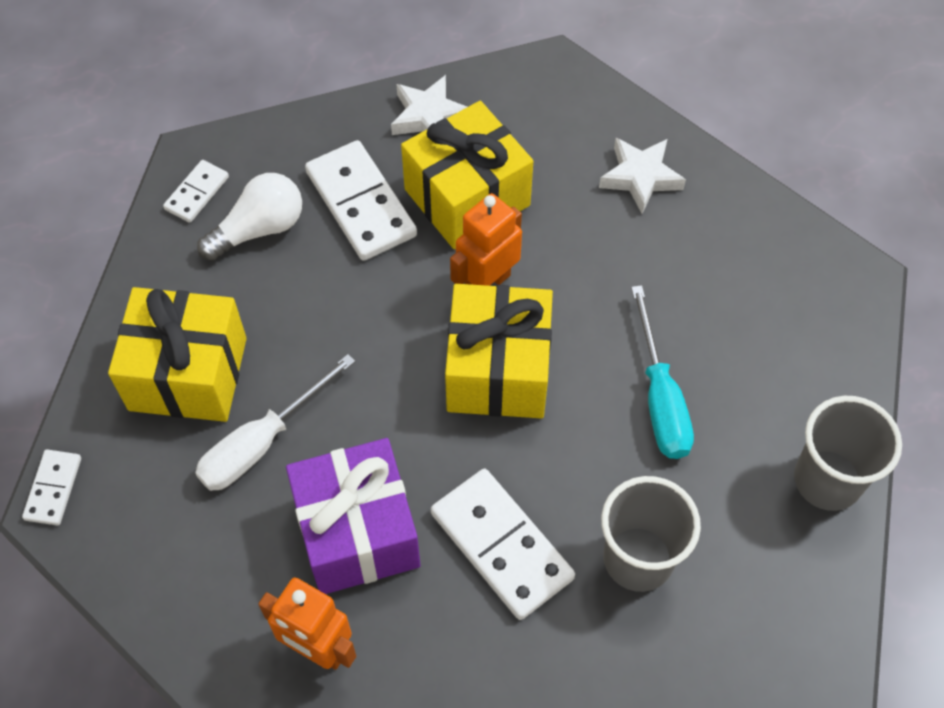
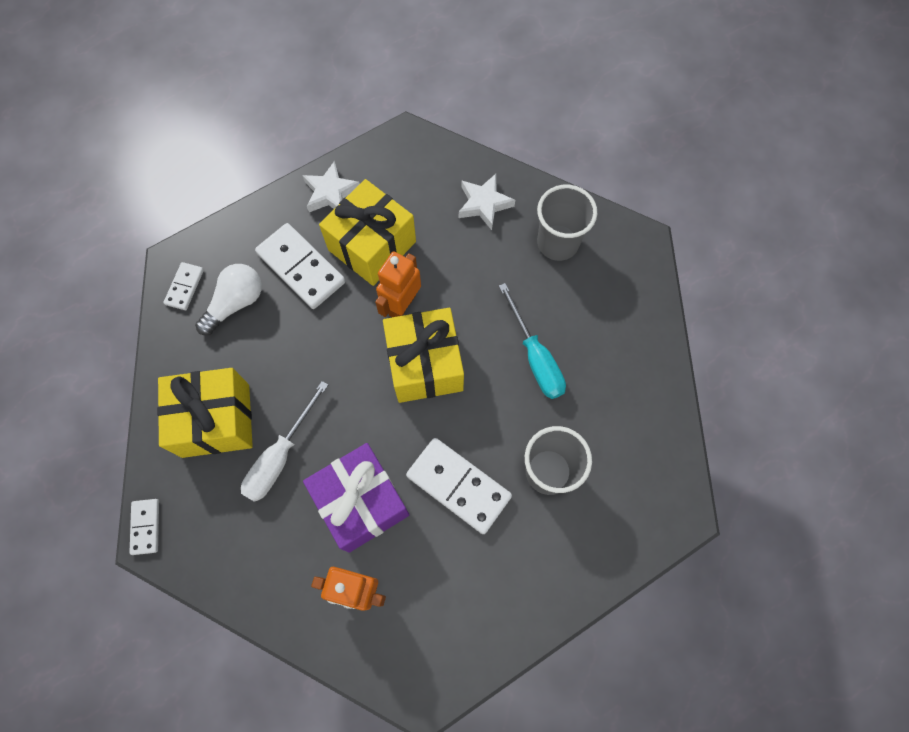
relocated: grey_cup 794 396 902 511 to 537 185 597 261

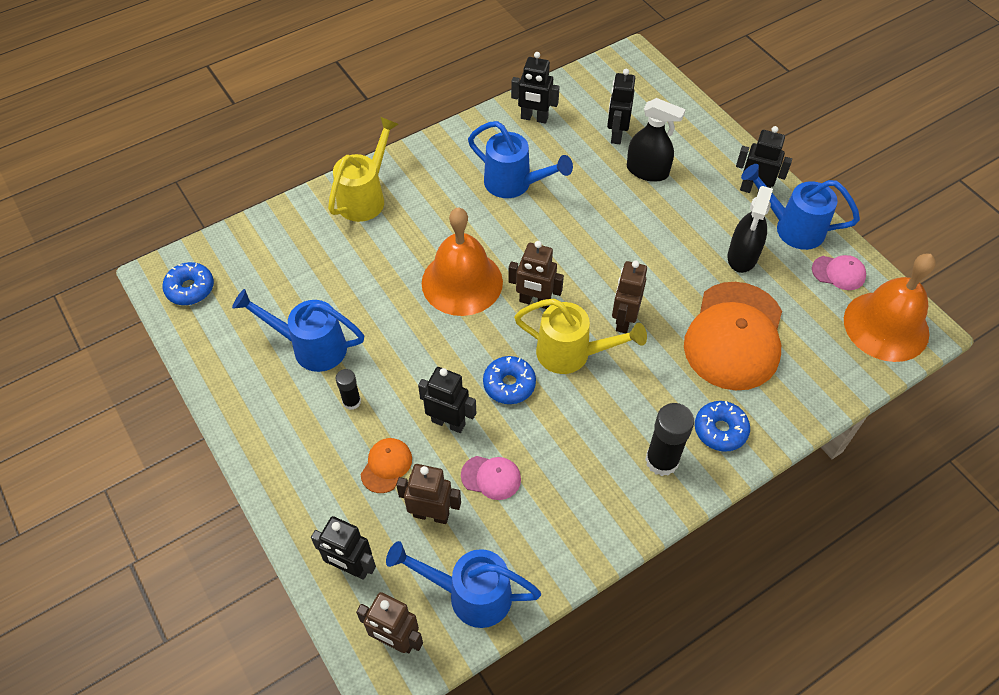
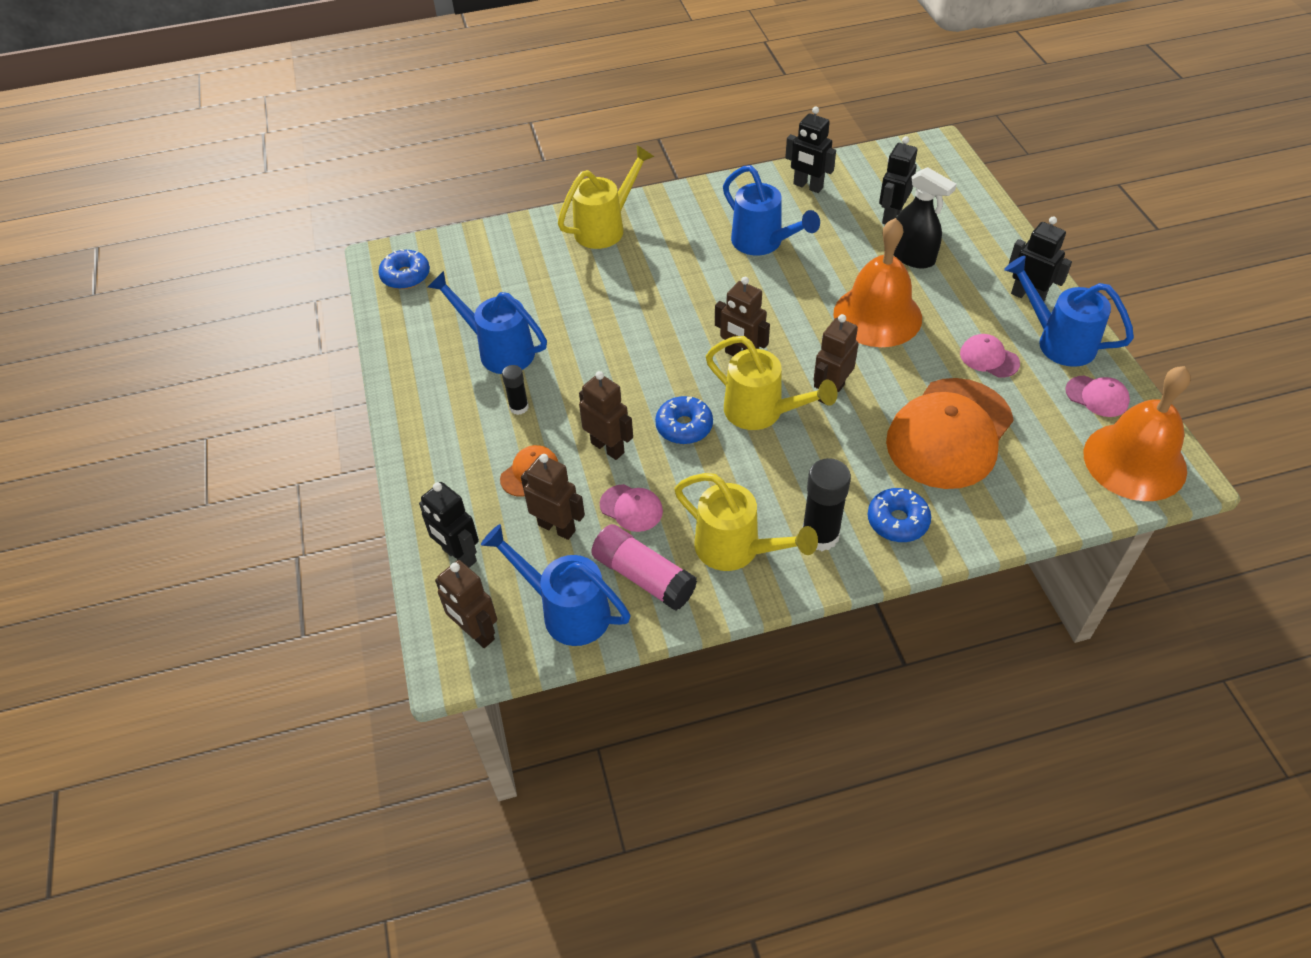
appeared: pink_glue_stick 591 524 697 611; yellow_watering_can 674 473 818 571
relocated: orange_bell 422 208 503 316 to 833 218 922 347
exchanged: black_spray_bottle 728 186 773 273 to pink_cap 960 334 1020 377
colour: black_robot 418 367 476 433 to brown_robot 579 371 633 460

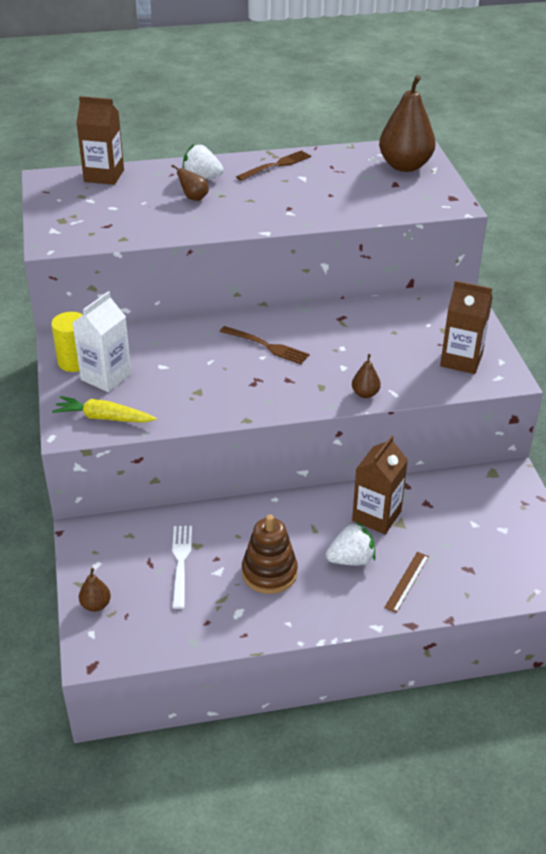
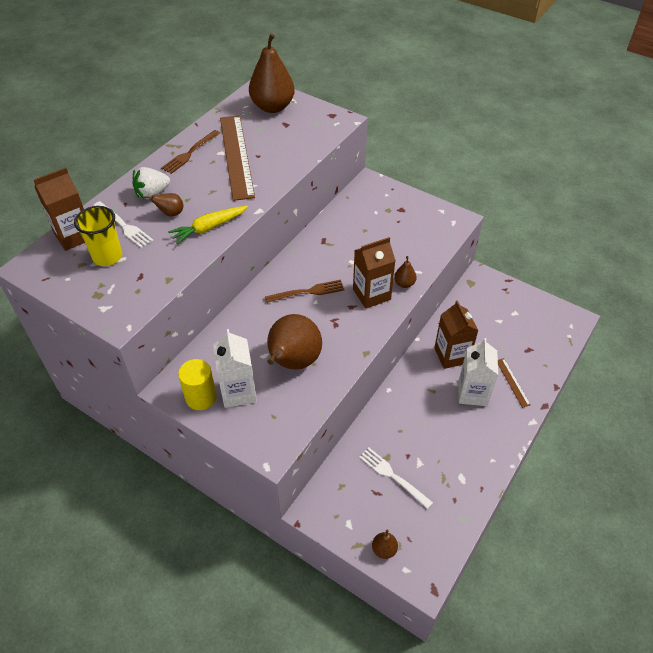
missing: brown_stacking_toy 242 514 298 594
appeared: yellow_cup 74 206 122 266; white_fork 93 201 154 248; brown_ruler 220 115 255 201; brown_pear 267 314 322 370
relocated: yellow_carrot 52 396 157 422 to 168 206 248 244; brown_carton 440 281 493 374 to 353 237 396 309
exchanged: white_strawberry 326 522 375 565 to white_carton 459 338 498 406
spun: brown_fork 236 150 311 181 = 161 130 220 174 150 degrees counterclockwise

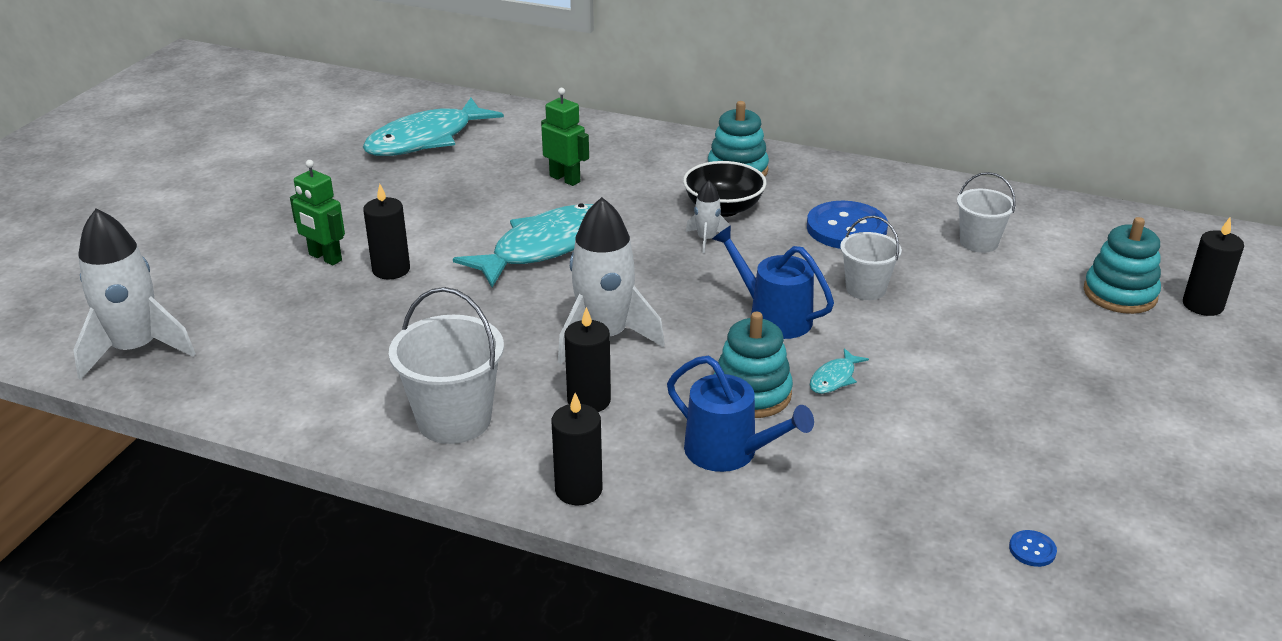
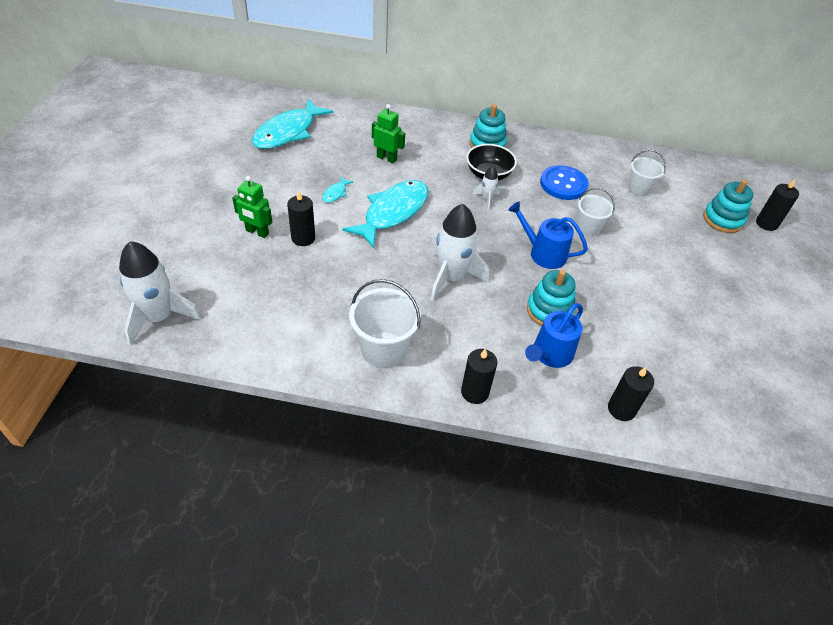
missing: blue_button 1009 530 1057 567
relocated: turquoise_fish 810 348 869 394 to 322 177 354 203; black_candle 564 307 611 412 to 608 366 654 421
spun: blue_watering_can 667 356 814 472 = 525 303 583 368 105 degrees clockwise

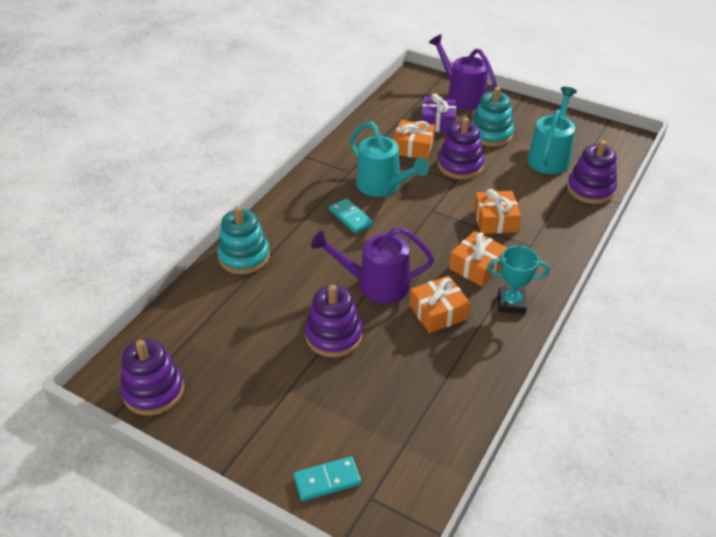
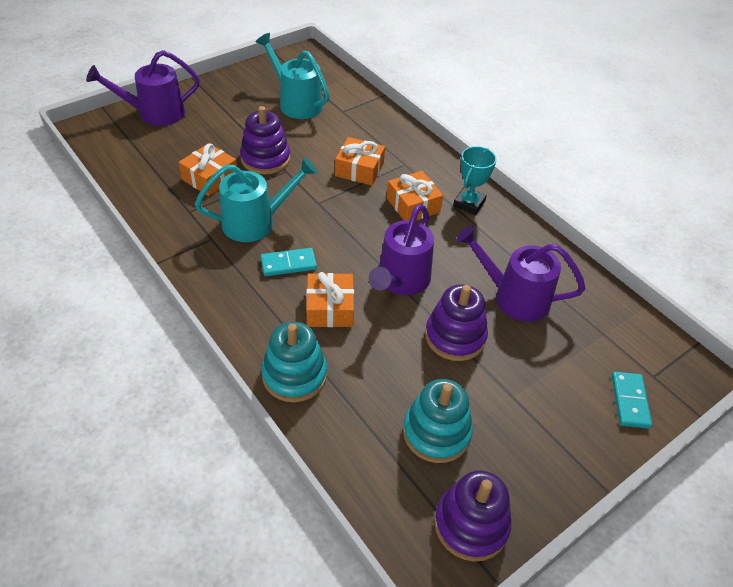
missing: purple_gift 422 93 456 132; purple_stacking_toy 567 140 617 204
appeared: purple_watering_can 456 225 585 322
relocated: orange_gift 409 276 470 333 to 306 272 354 327; turquoise_stacking_toy 471 87 514 147 to 403 379 473 463

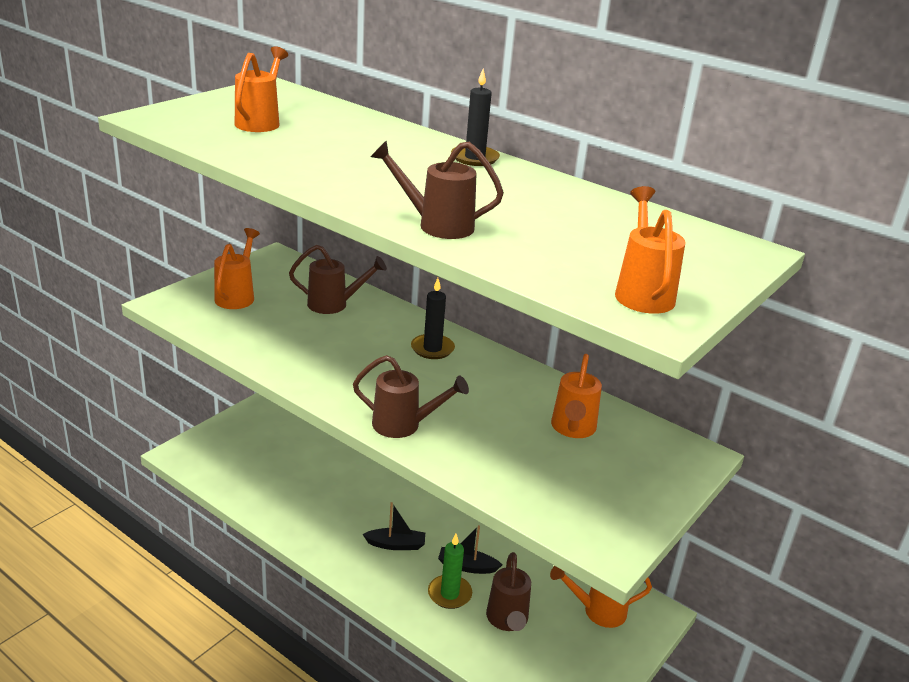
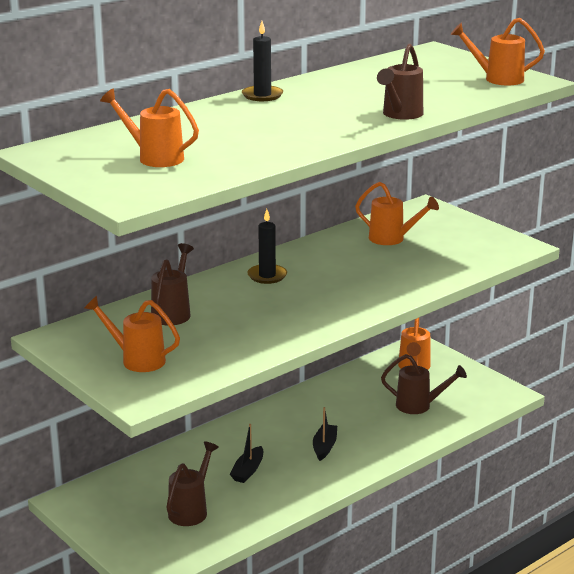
missing: green_candle 428 534 472 609
relocated: brown_watering_can 353 355 469 438 to 166 441 219 526; black_boat 438 525 502 574 to 230 424 263 483

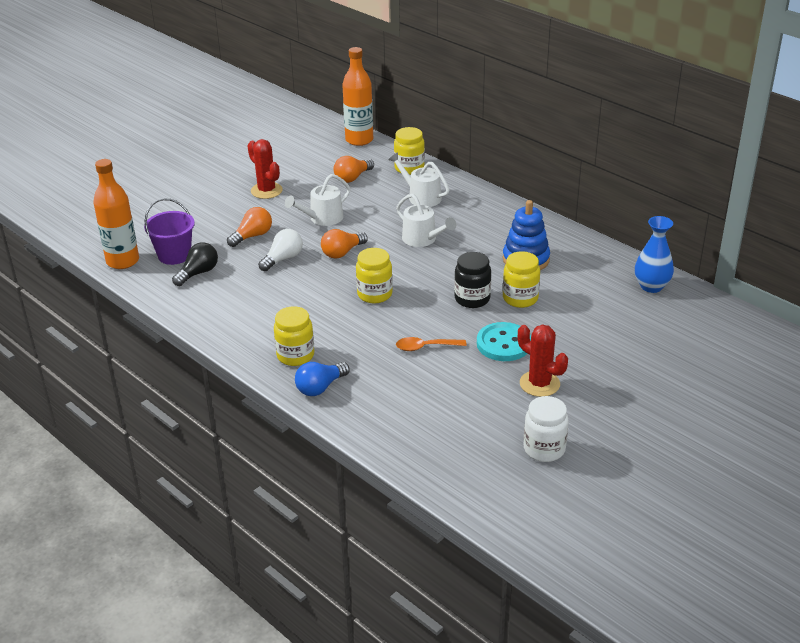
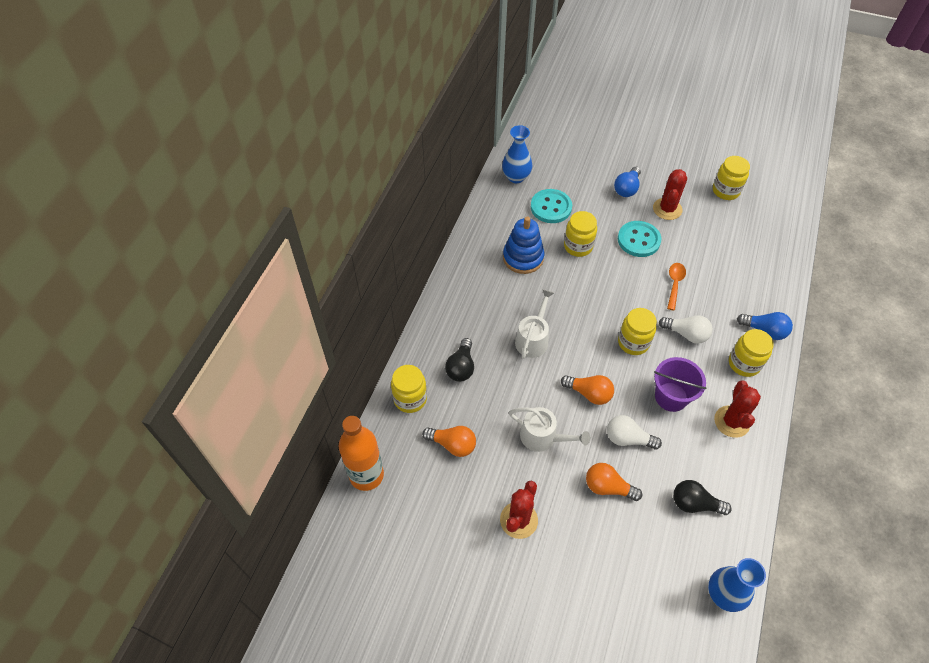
missing: black_jar 454 252 491 308
appeared: turquoise_button 531 189 572 223; blue_light_bulb 614 167 641 197; white_light_bulb 659 315 713 344; red_cactus 714 380 761 438
relocated: purple_bucket 144 198 195 265 to 654 357 706 412
exchanged: white_watering_can 388 152 450 207 to black_light_bulb 445 338 474 382; orange_bottle 93 159 139 269 to blue_vase 708 558 766 612
colour: white_jar 524 396 569 462 to yellow_jar 713 156 750 200
spun: orange_spoon 396 337 467 351 = 667 263 686 310 135 degrees counterclockwise

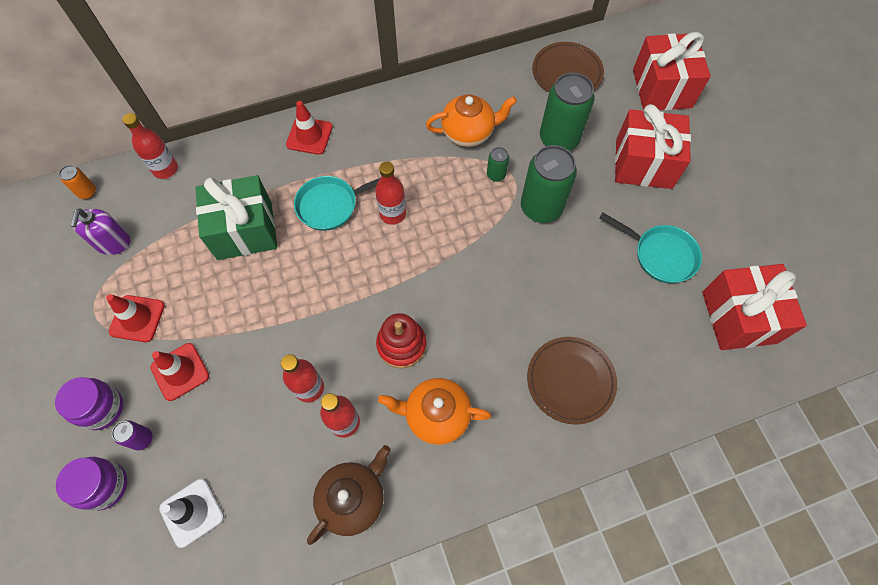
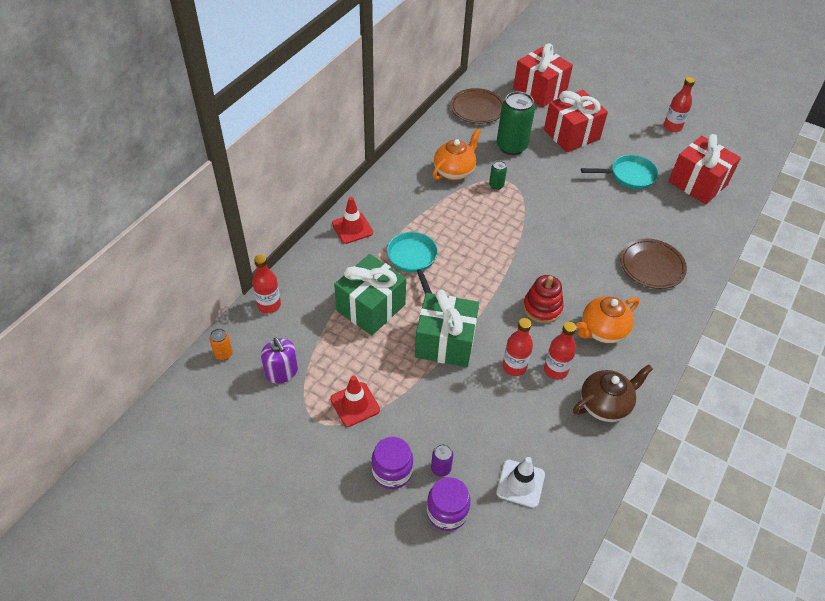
missing: red_traffic_cone 150 343 209 401; green_can 521 145 577 223
appeared: green_gift 415 289 479 367
relocated: red_bottle 375 162 406 225 to 664 77 695 132
spun: turquoise_pan 294 176 381 231 = 387 232 438 294 135 degrees clockwise; brown_teapot 307 445 391 545 = 573 365 653 422 60 degrees clockwise

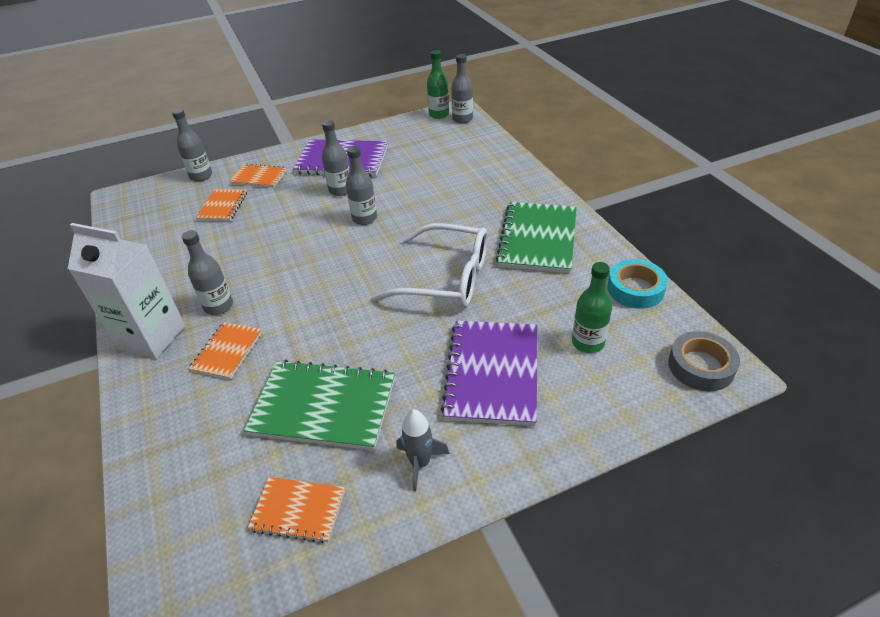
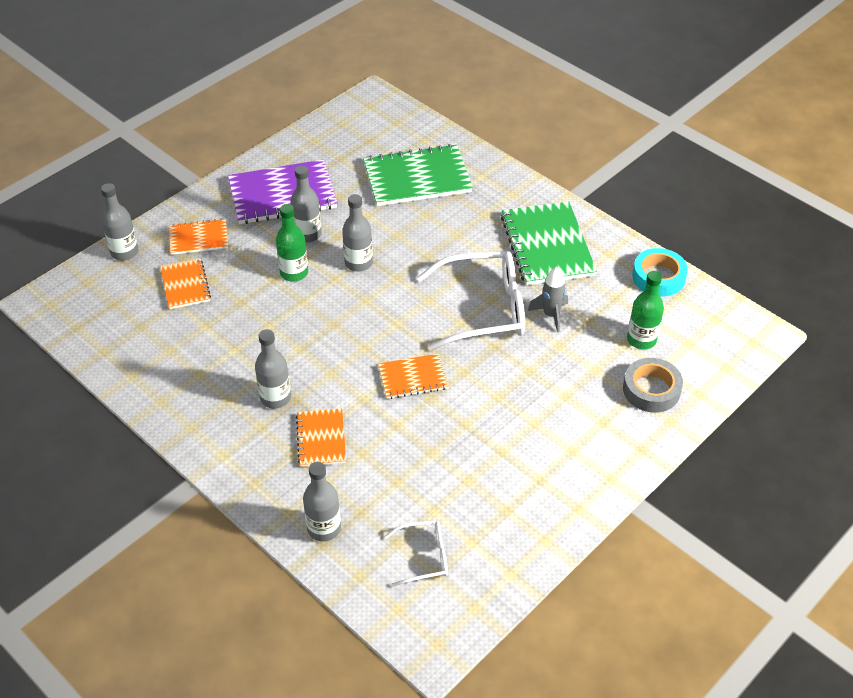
missing: white_carton 68 223 185 359; purple_notebook 441 321 537 426
appeared: white_glasses 384 521 448 587
relocated: green_bottle 427 50 449 119 to 276 204 308 282; grey_bottle 451 54 473 123 to 303 462 341 542; green_notebook 244 360 395 450 to 363 144 473 206; orange_notebook 247 477 345 543 to 378 354 449 399; grey_rocket 397 409 450 491 to 528 267 568 333; grey_tape 668 331 740 391 to 623 358 683 413

